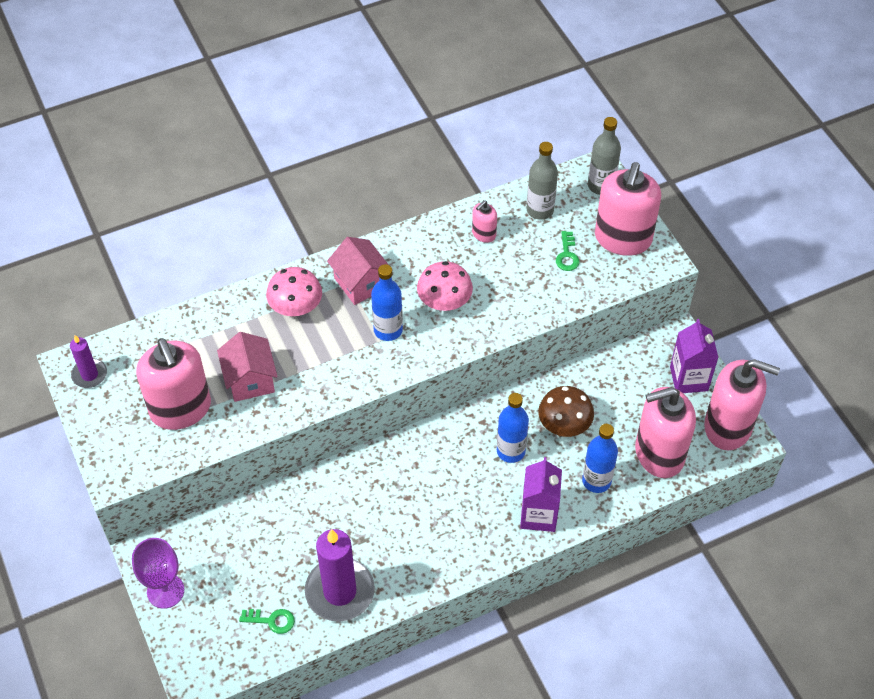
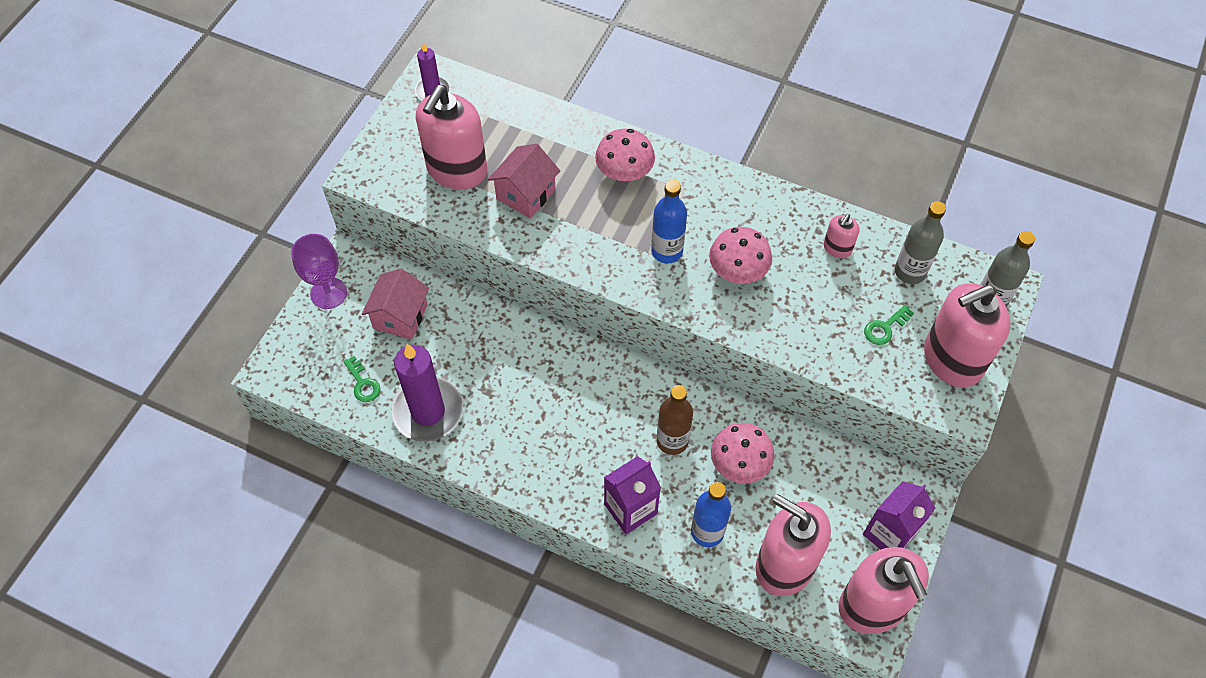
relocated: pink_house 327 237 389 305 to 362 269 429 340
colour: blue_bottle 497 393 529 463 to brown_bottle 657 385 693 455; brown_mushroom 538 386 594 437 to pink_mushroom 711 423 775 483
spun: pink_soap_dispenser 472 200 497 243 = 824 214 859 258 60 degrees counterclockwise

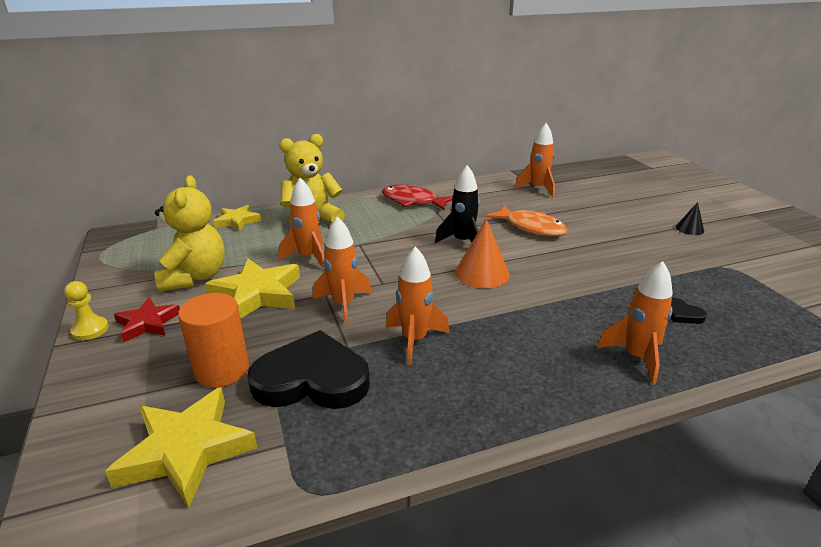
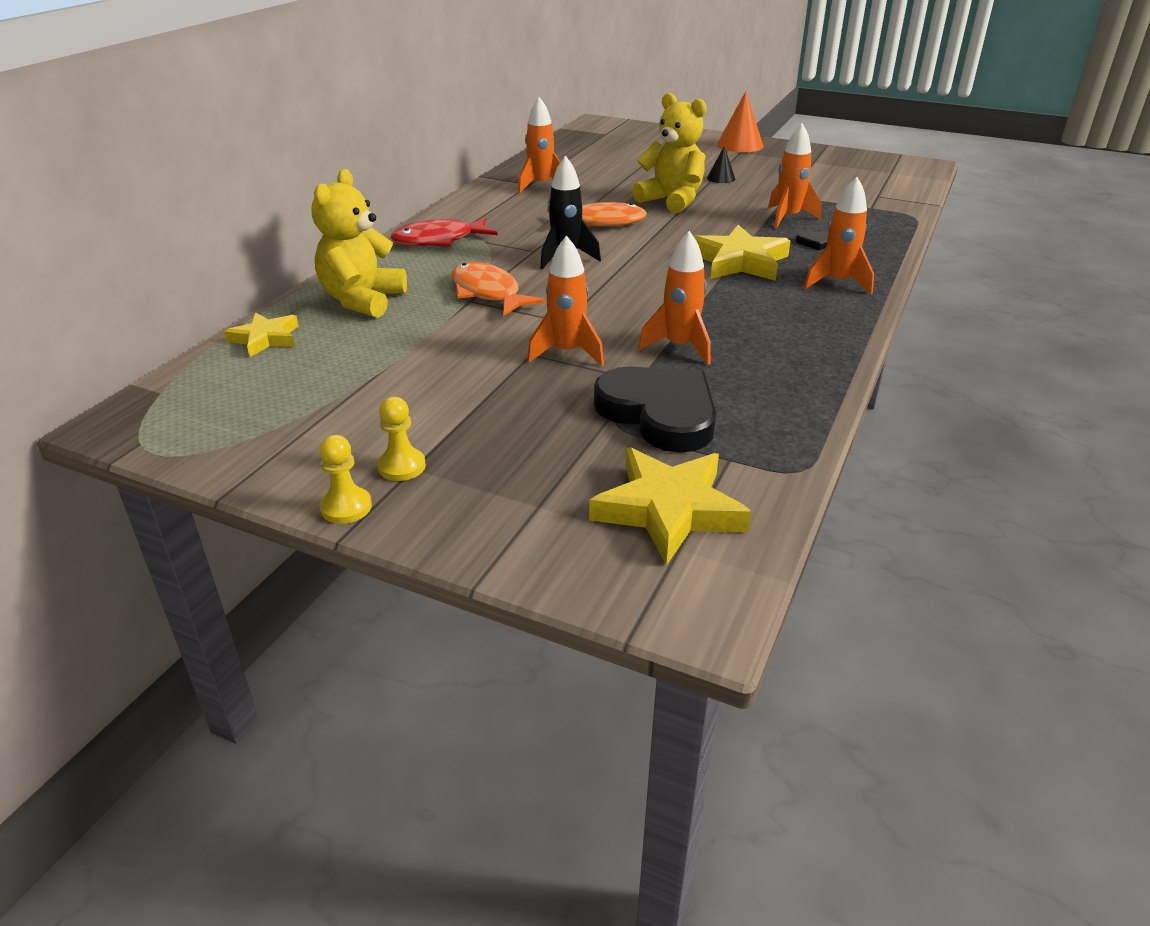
missing: orange_cylinder 178 293 249 388
appeared: orange_fish 452 262 545 316
relocated: yellow_teddy_bear 154 175 225 292 to 632 93 707 213; yellow_star 205 259 300 319 to 694 225 791 281; orange_cone 455 219 510 288 to 717 91 763 152; orange_rocket 279 178 325 270 to 768 123 822 229
exchanged: red_star 114 298 180 342 to yellow_pawn 377 397 426 481
spun: black_heart 247 330 370 409 = 594 367 716 453 90 degrees clockwise

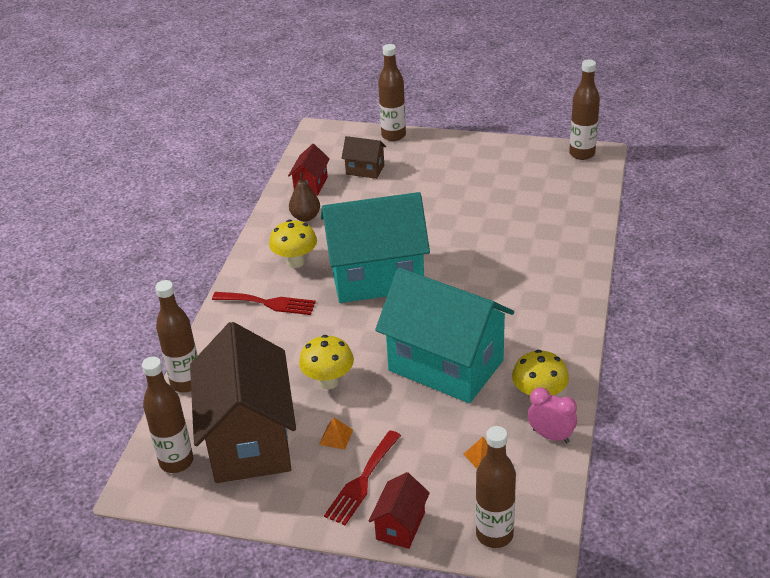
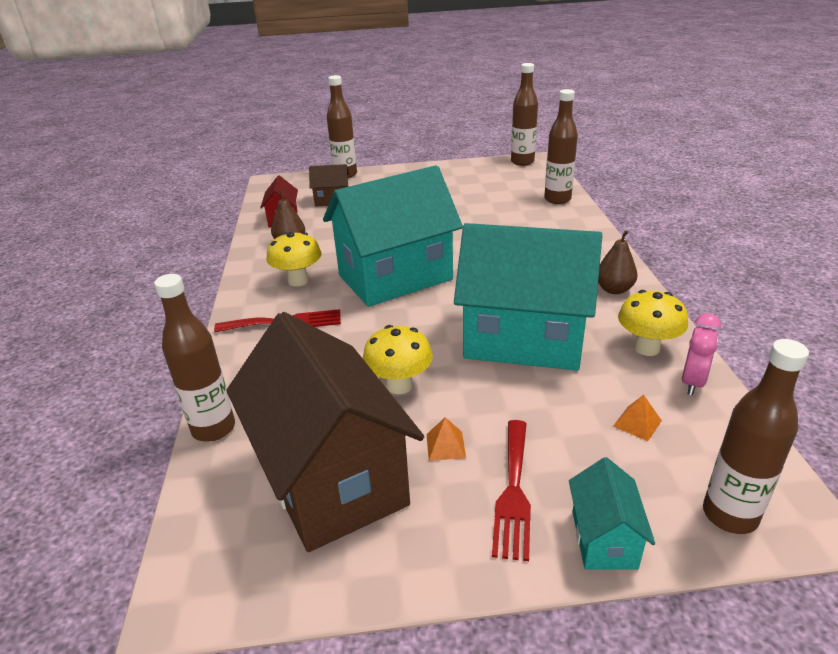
appeared: brown_pear 598 230 637 294
relocated: brown_bottle 142 357 193 473 to 544 89 578 204
colour: red_house 369 472 430 549 to turquoise_house 569 457 655 570
spun: pink_clock 528 387 577 443 = 682 313 721 395 105 degrees clockwise

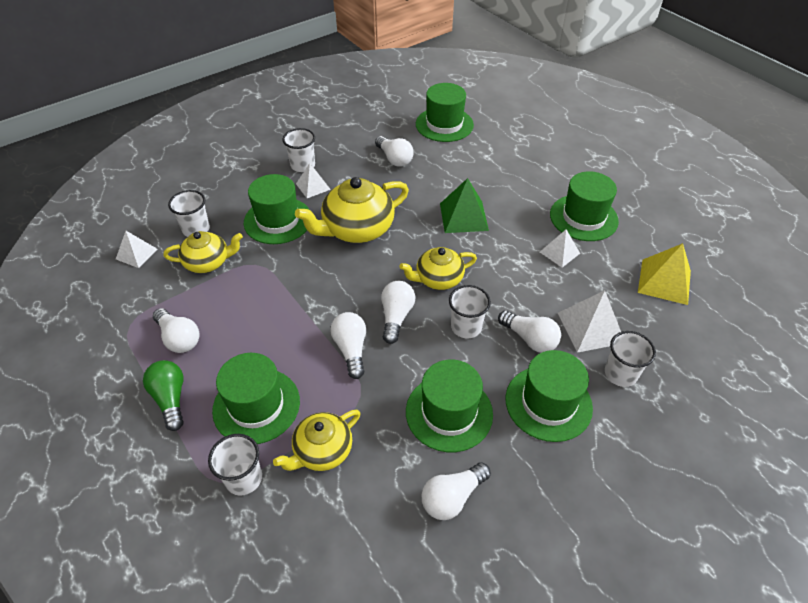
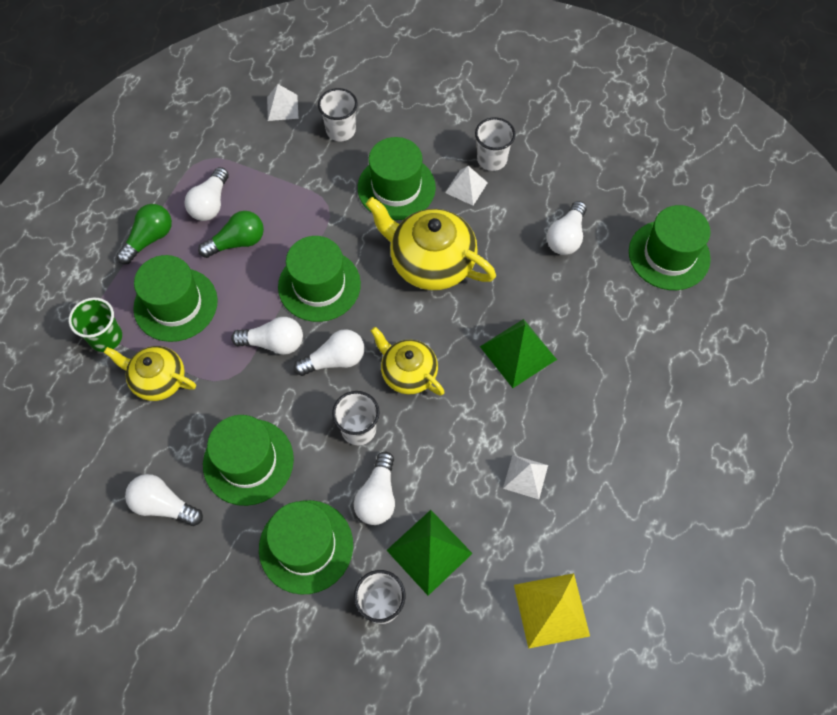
missing: yellow_teapot 163 231 243 273
appeared: green_light_bulb 198 211 264 258
relocated: green_hat 550 171 619 241 to 278 236 361 322
colour: white_cup 208 434 262 496 to green_cup 69 298 122 352; white_pyramid 558 290 621 353 to green_pyramid 386 510 473 596
spun: white_light_bulb 330 312 366 379 = 231 317 303 355 45 degrees clockwise

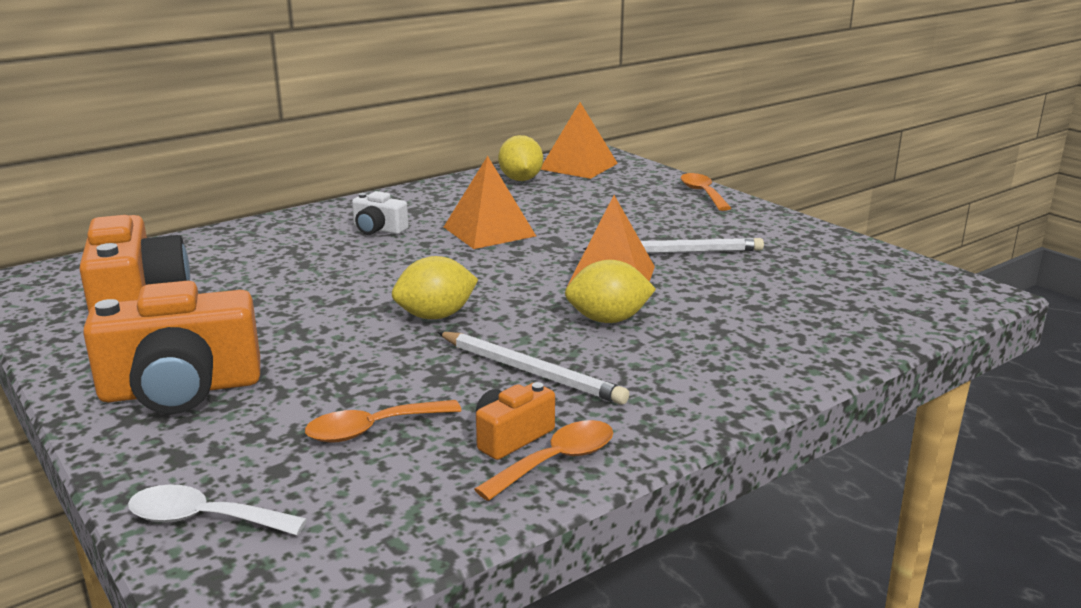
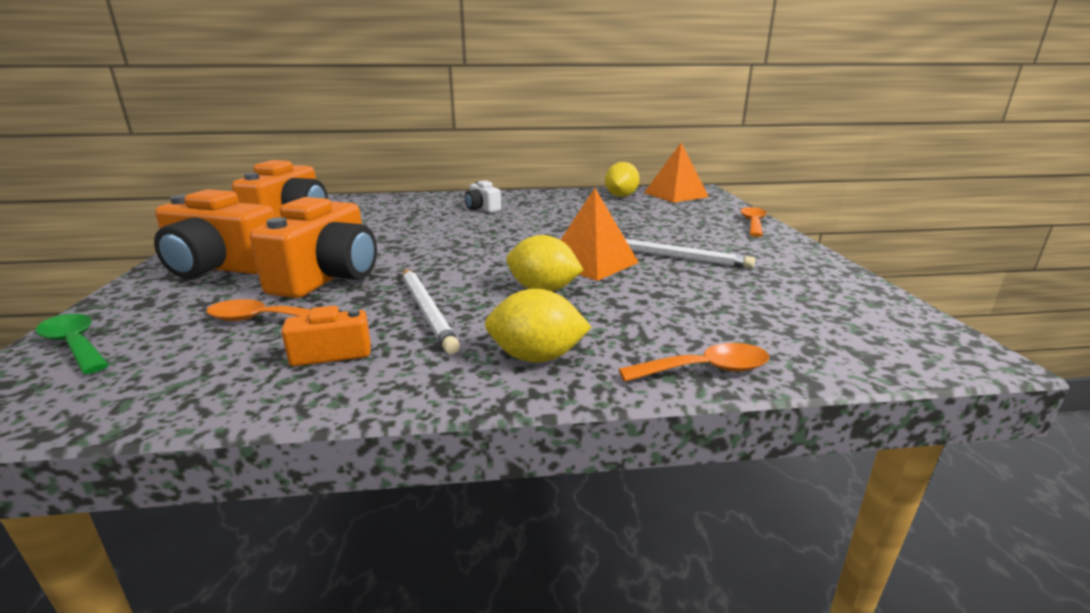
missing: orange_pyramid 444 156 536 249
appeared: orange_camera 250 197 377 298
relocated: yellow_lemon 392 256 478 319 to 485 289 592 363; orange_spoon 474 420 613 501 to 618 343 769 382
colour: white_spoon 128 484 307 536 to green_spoon 36 314 109 374

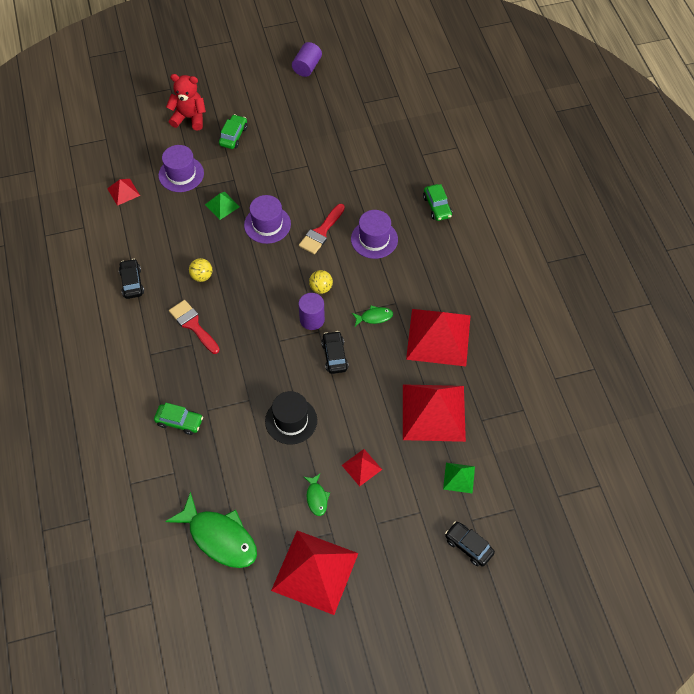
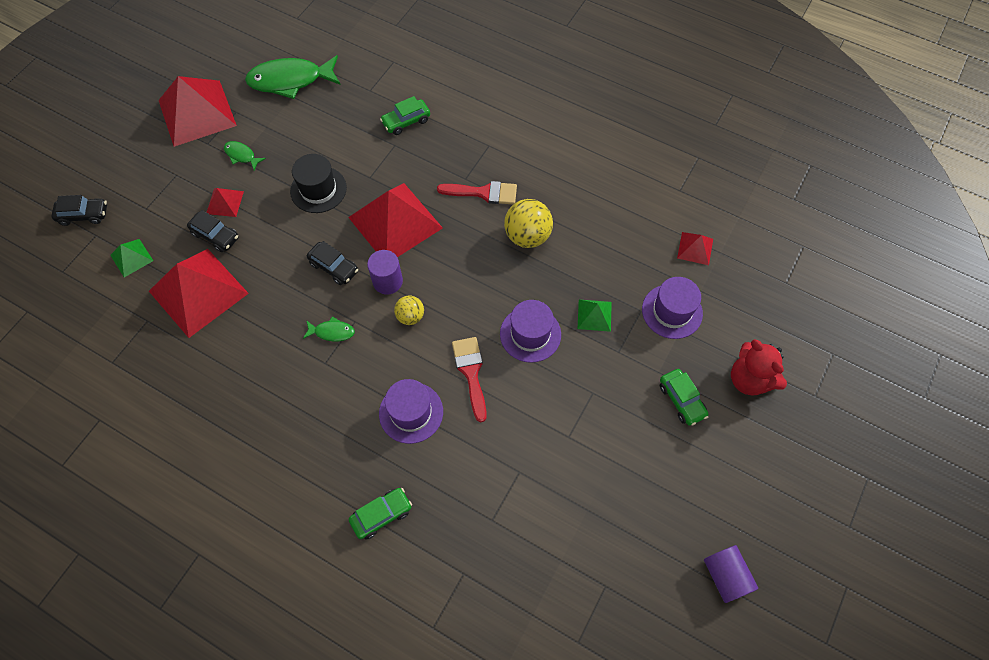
relocated: black_car 119 259 144 299 to 187 210 239 252; red_pyramid 406 309 471 366 to 348 183 443 257
spun: green_fish 352 306 393 326 = 303 316 355 341 120 degrees counterclockwise; green_car 423 184 452 221 = 349 488 412 540 120 degrees clockwise; red_teddy_bear 166 74 206 131 = 731 339 787 396 90 degrees clockwise
size: yellow_ball 189 258 212 282 = 504 199 553 248 x1.70

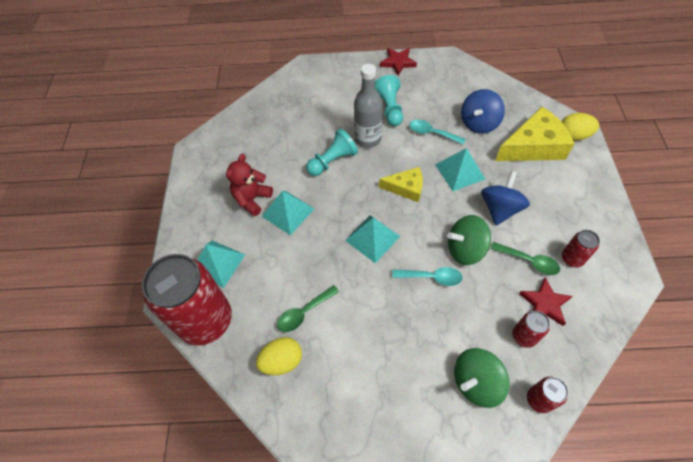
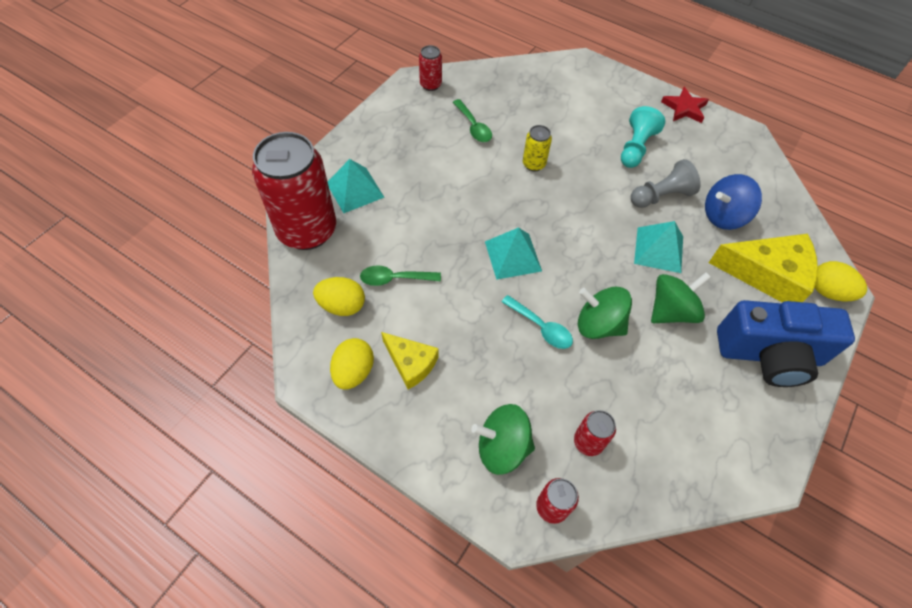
missing: red_teddy_bear 226 154 273 216; turquoise_pyramid 261 191 314 236; grey_bottle 354 64 383 148; red_star 519 277 573 326
appeared: yellow_egg 330 338 374 389; blue_camera 717 300 855 387
relocated: yellow_cheese 379 167 423 202 to 381 332 438 389; red_can 562 230 600 268 to 419 45 442 91; green_spoon 491 242 560 275 to 453 99 492 142
exchanged: turquoise_pawn 306 129 358 176 to yellow_can 523 125 552 171; turquoise_spoon 409 120 466 144 to grey_pawn 631 159 701 208
colour: blue_spinning_top 481 171 530 226 to green_spinning_top 651 272 711 323

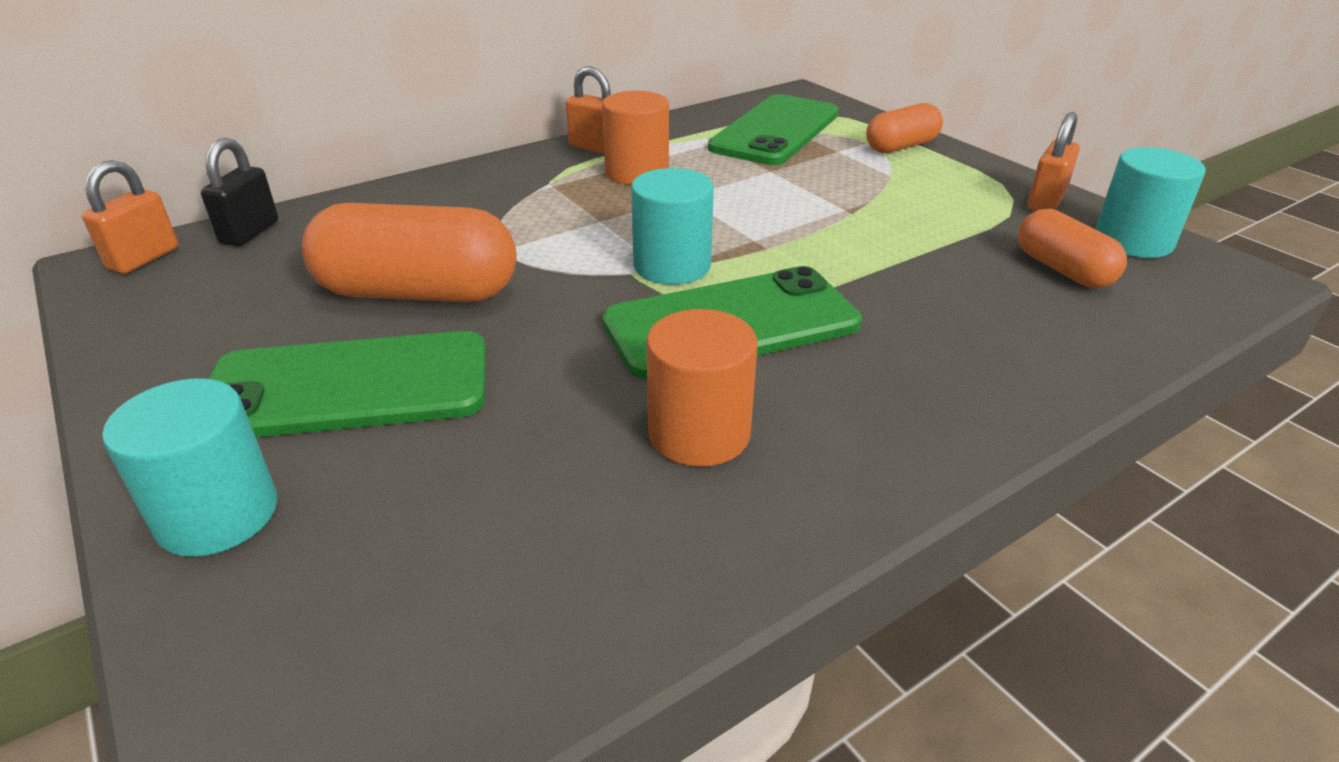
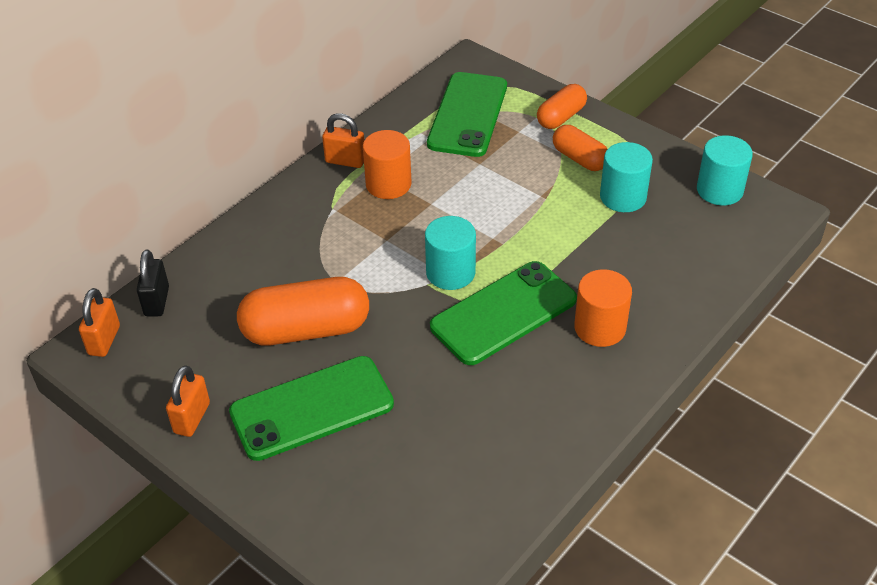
relocated: orange_padlock 1027 112 1080 211 to 166 365 210 437; orange_capsule 1018 209 1127 288 to 553 125 607 171; orange_cylinder 646 309 758 467 to 574 269 632 347; turquoise_cylinder 102 378 277 557 to 600 142 653 212

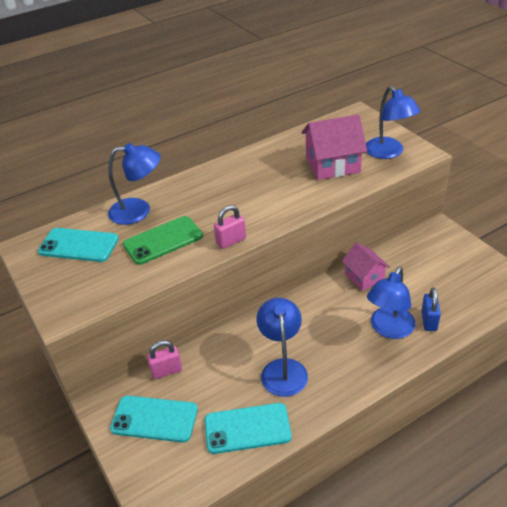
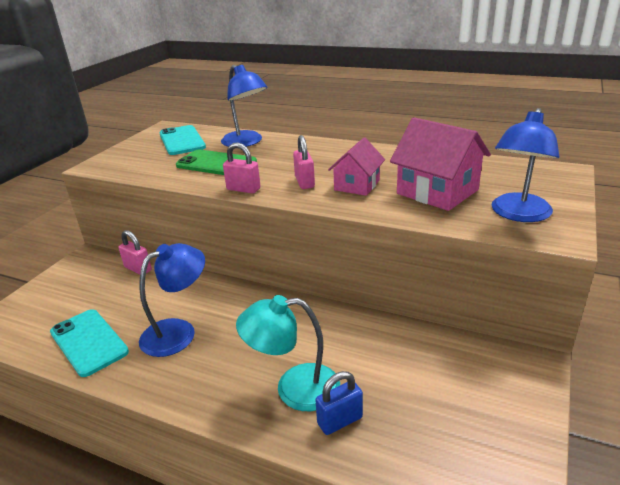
missing: turquoise_phone 110 396 198 443
appeared: pink_padlock 293 135 315 189
relocated: pink_house 341 242 390 291 to 328 138 385 196
colour: blue_lamp 367 266 415 339 to turquoise_lamp 236 295 340 411

